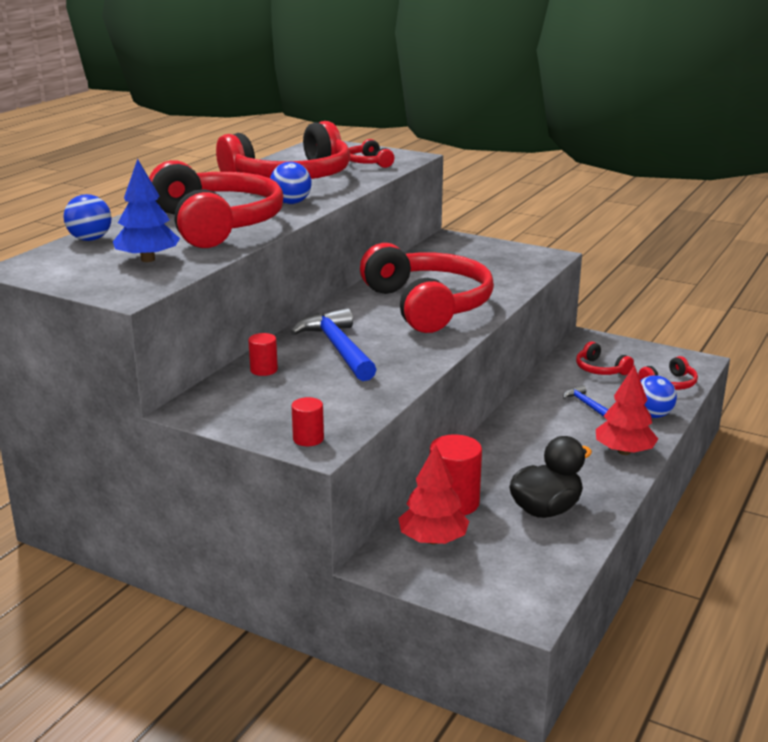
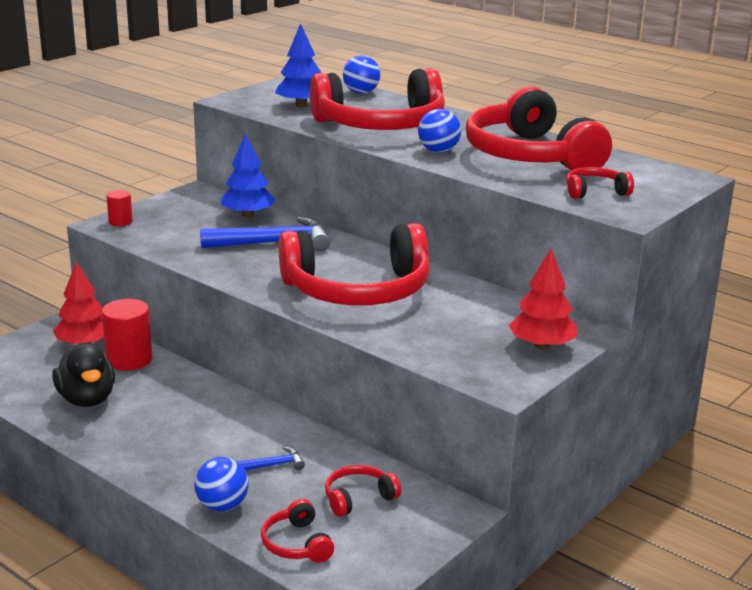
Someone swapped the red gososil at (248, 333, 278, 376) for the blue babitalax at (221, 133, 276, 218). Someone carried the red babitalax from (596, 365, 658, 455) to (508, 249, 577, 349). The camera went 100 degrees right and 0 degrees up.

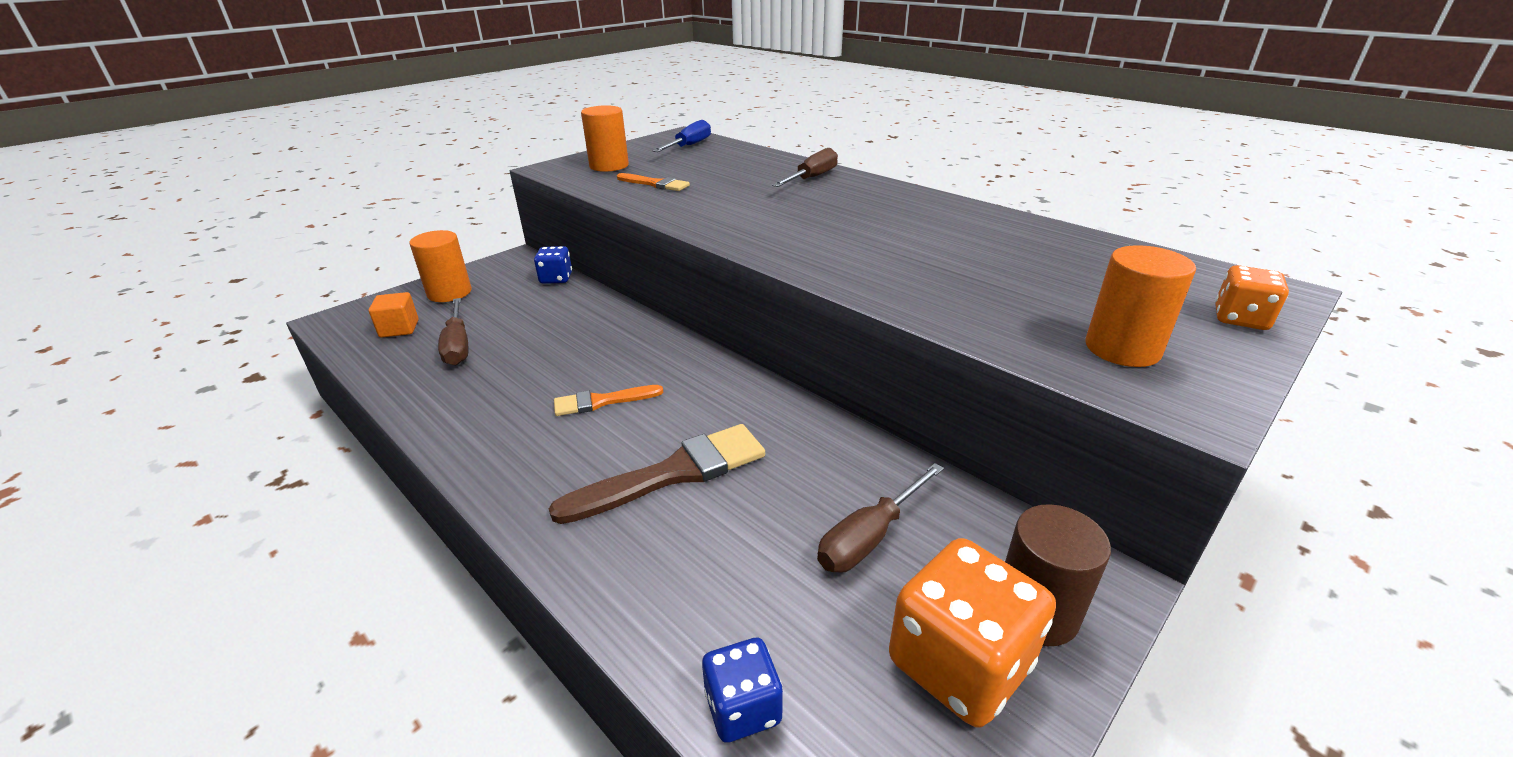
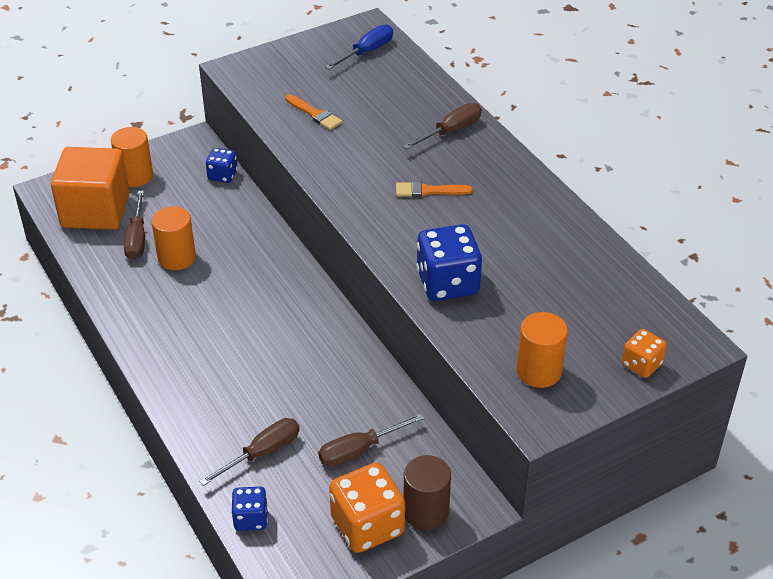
Someone scaled the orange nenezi at (369, 292, 419, 338) by 2.33. Someone carried the orange gososil from (581, 105, 629, 172) to (151, 206, 196, 270). Someone put down the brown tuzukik at (199, 418, 300, 486). Someone carried the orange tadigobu from (554, 385, 663, 416) to (396, 181, 473, 197). Someone put down the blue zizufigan at (417, 224, 482, 301). Someone took away the brown tadigobu at (549, 424, 765, 524). The camera went 15 degrees right and 10 degrees up.

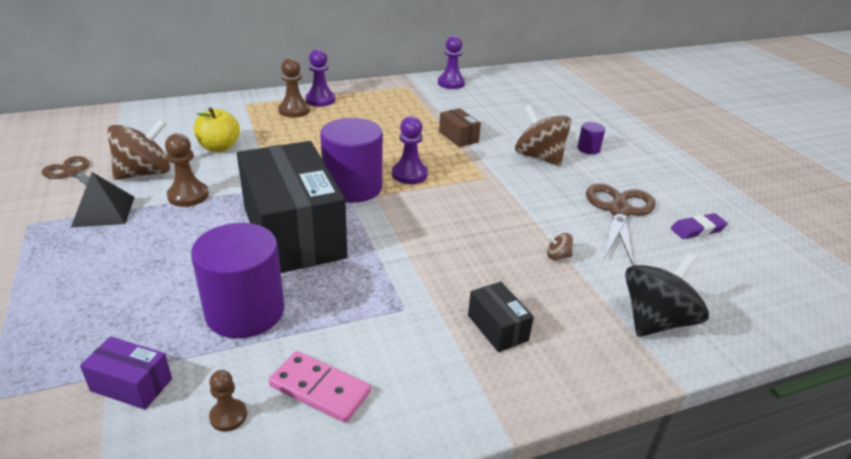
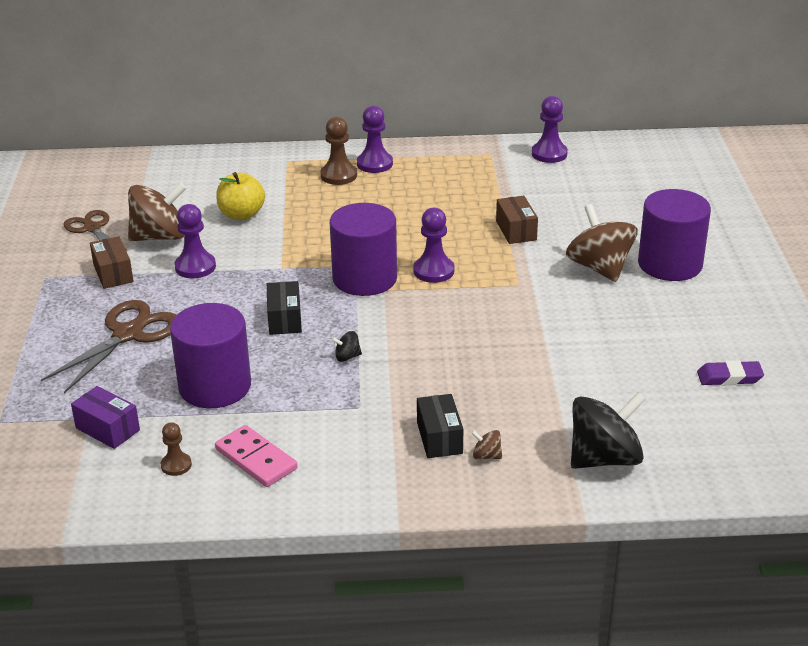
Someone carried the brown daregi from (586, 183, 655, 266) to (41, 300, 176, 393). Someone swapped the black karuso at (71, 172, 135, 228) for the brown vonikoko at (90, 236, 134, 289). Someone repainted the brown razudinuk at (165, 133, 209, 207), which became the purple razudinuk at (175, 204, 216, 278). Someone scaled the black vonikoko at (237, 141, 347, 273) by 0.41. Someone put down the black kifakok at (332, 331, 362, 362). Someone carried the brown kifakok from (547, 233, 573, 260) to (471, 430, 502, 460). Someone scaled the purple gososil at (577, 122, 605, 154) by 2.24. The camera went 20 degrees right and 0 degrees up.

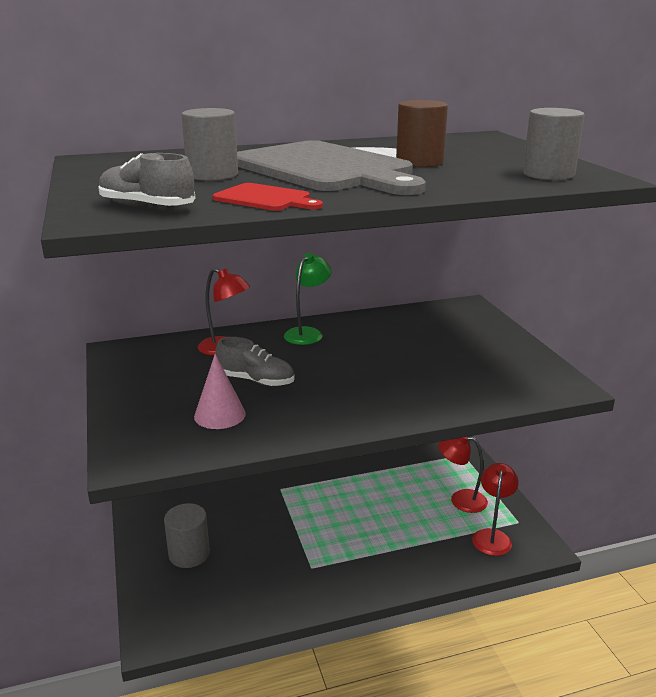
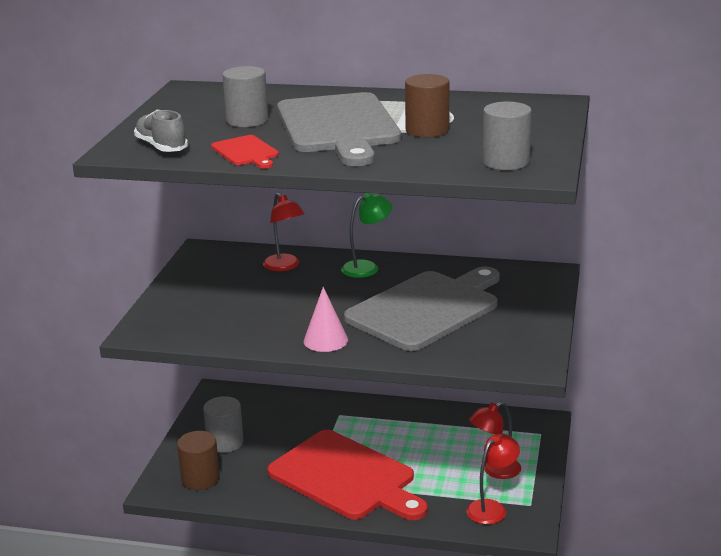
Someone put down the brown gososil at (177, 431, 220, 490). Someone put down the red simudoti at (267, 430, 428, 520). Someone carried the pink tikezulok from (194, 354, 246, 429) to (303, 287, 348, 352). Someone put down the grey simudoti at (344, 267, 500, 351). Someone rotated the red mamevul at (438, 437, 488, 513) by 75 degrees counterclockwise. Someone took away the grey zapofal at (215, 337, 295, 387). The camera went 30 degrees right and 0 degrees up.

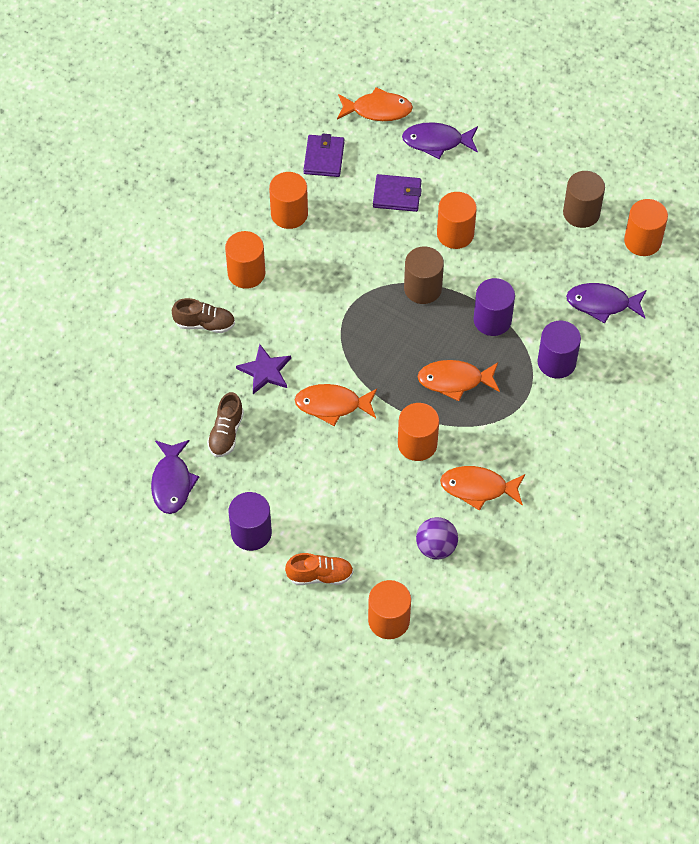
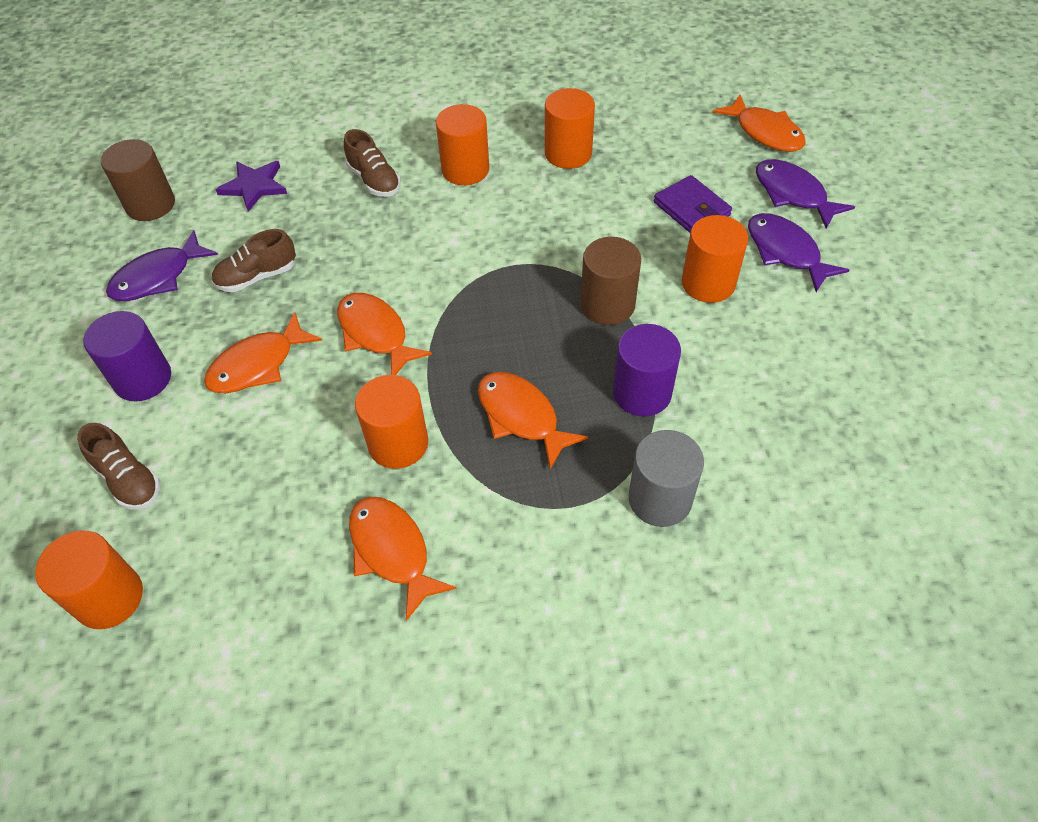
Someone repainted the orange zapofal at (285, 553, 353, 585), which became the brown zapofal at (77, 423, 160, 509). Someone carried the brown gososil from (563, 171, 605, 228) to (101, 139, 175, 221). Someone put down the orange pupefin at (204, 312, 322, 393). Someone carried the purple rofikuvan from (236, 344, 291, 394) to (215, 161, 287, 212). Someone repainted the purple gososil at (537, 321, 581, 379), which became the grey gososil at (628, 430, 704, 527). Someone carried the purple pupefin from (566, 283, 647, 323) to (748, 213, 849, 292). Someone took away the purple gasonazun at (303, 134, 344, 177). Someone took away the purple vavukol at (416, 517, 458, 560). Someone took away the orange gososil at (624, 199, 668, 256). The camera went 50 degrees right and 5 degrees down.

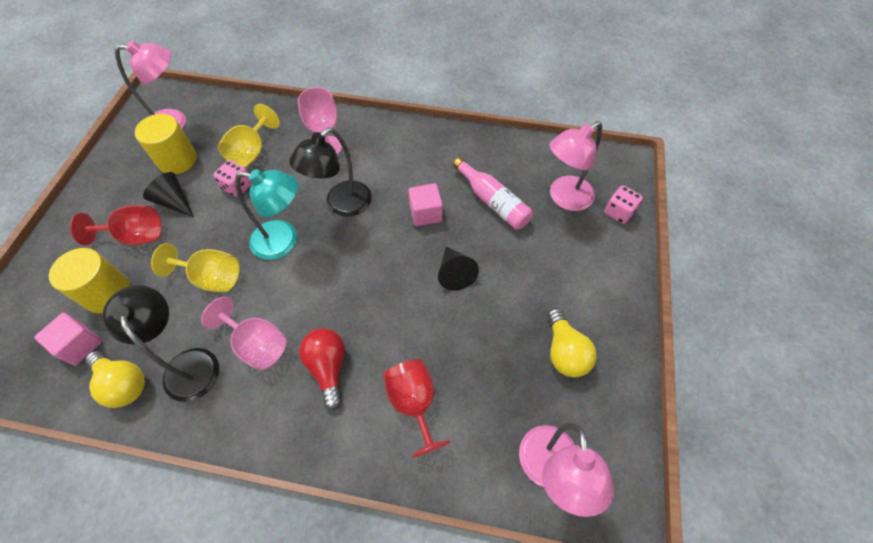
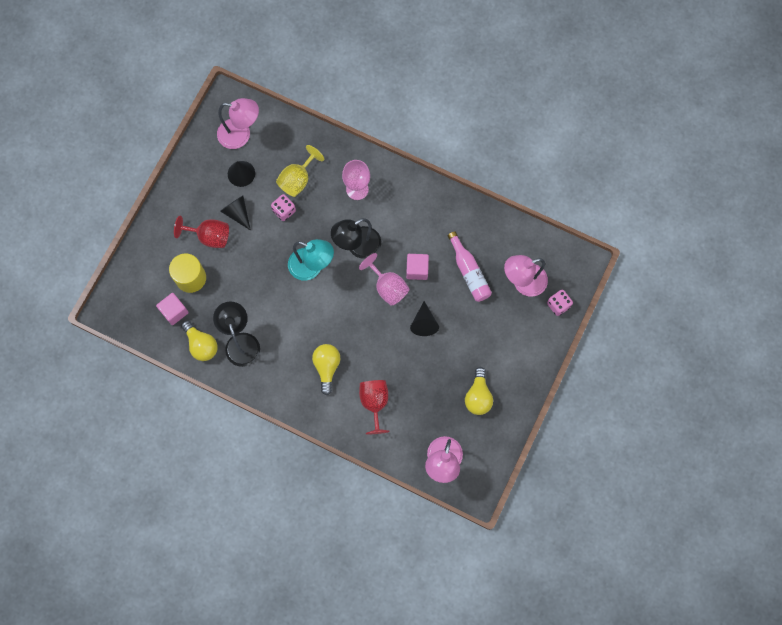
Someone swapped the yellow gososil at (135, 114, 197, 174) for the black tikezulok at (228, 161, 255, 187). Someone repainted the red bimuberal at (299, 328, 345, 410), which became the yellow bimuberal at (312, 344, 340, 395). Someone carried the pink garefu from (201, 297, 287, 370) to (359, 253, 410, 306). Someone took away the yellow garefu at (151, 243, 240, 292). The camera went 15 degrees right and 15 degrees up.

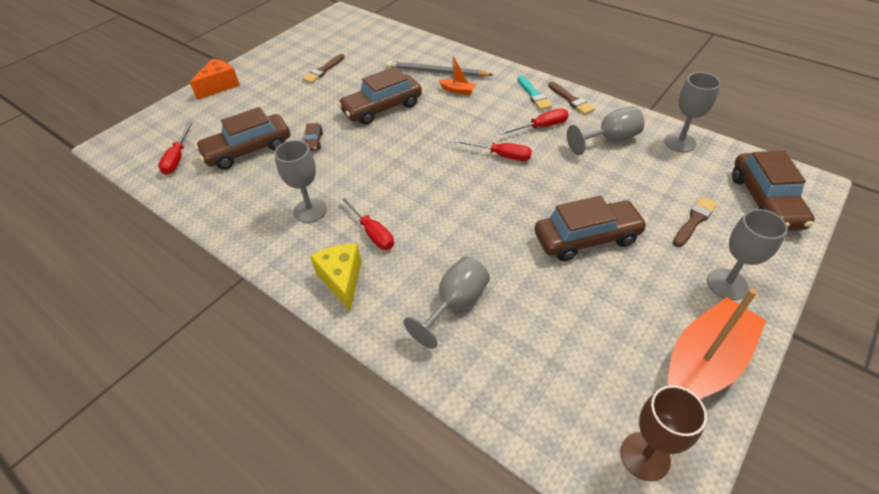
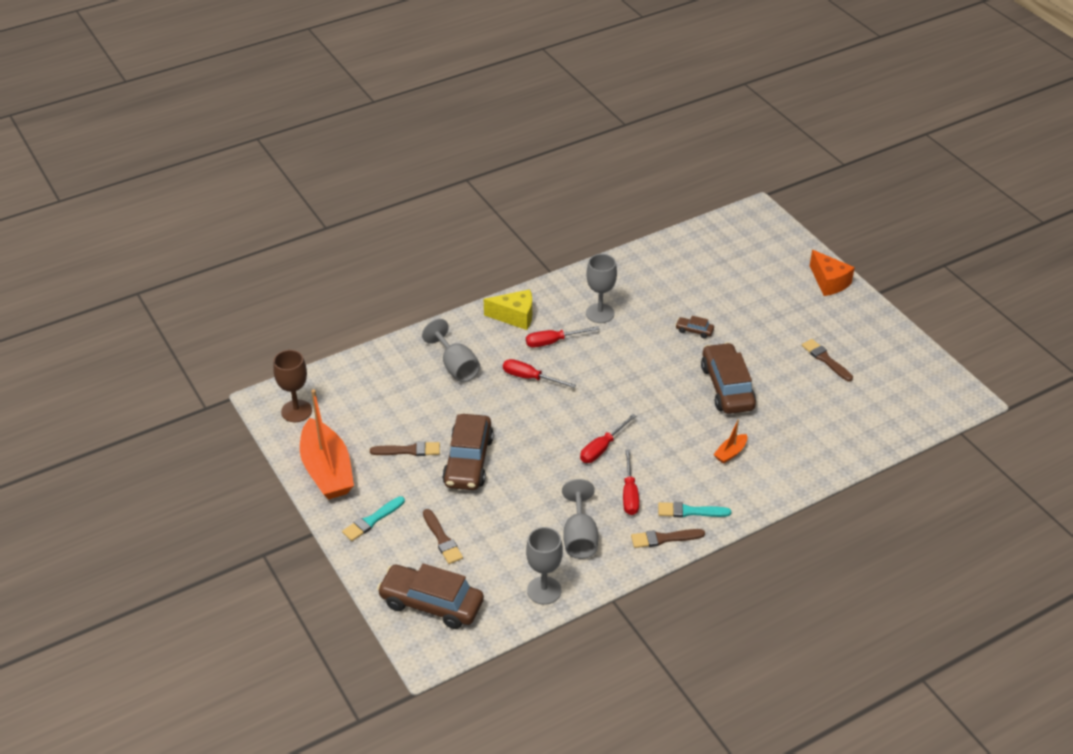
Someone swapped the grey garefu at (707, 209, 788, 300) for the turquoise tadigobu at (342, 496, 405, 541). Someone put down the brown tadigobu at (370, 441, 440, 456). Someone carried the red tuzukik from (158, 123, 193, 175) to (503, 359, 576, 388). Someone took away the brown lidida at (195, 107, 290, 170). Someone took away the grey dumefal at (386, 61, 493, 77). The camera went 110 degrees right and 5 degrees down.

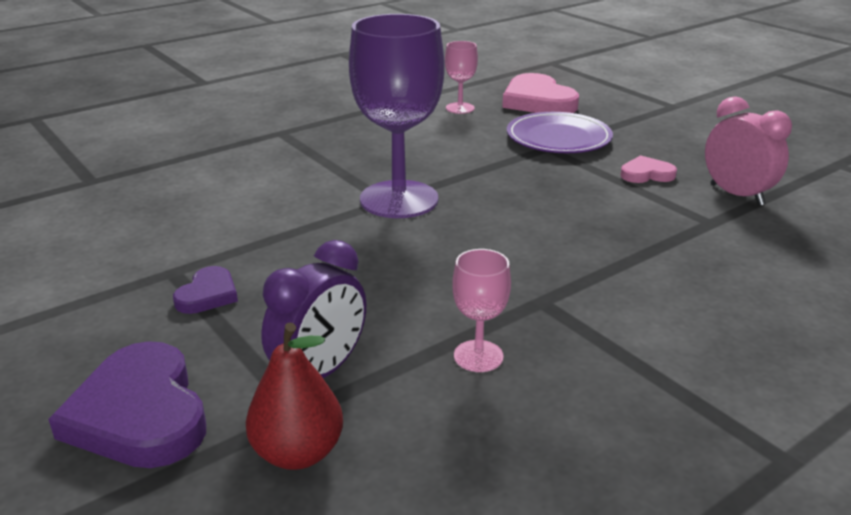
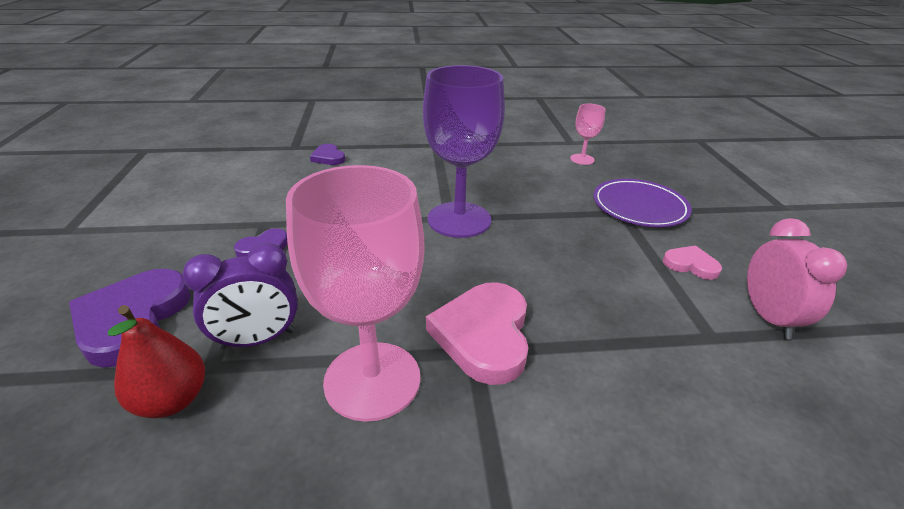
Someone scaled the pink garefu at (452, 249, 511, 372) by 2.15. Someone put down the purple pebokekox at (310, 144, 345, 165). Someone carried the pink pebokekox from (502, 73, 579, 113) to (426, 282, 528, 385). The camera went 30 degrees right and 5 degrees up.

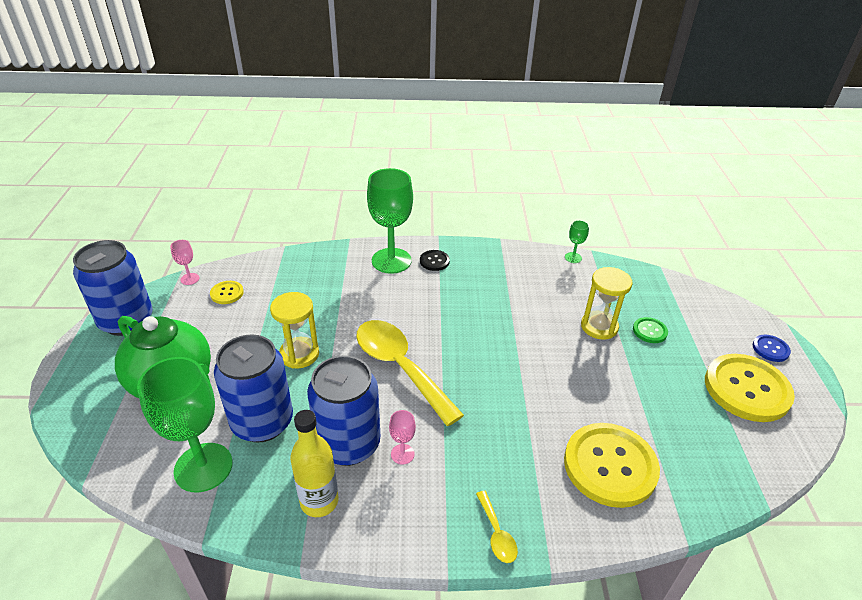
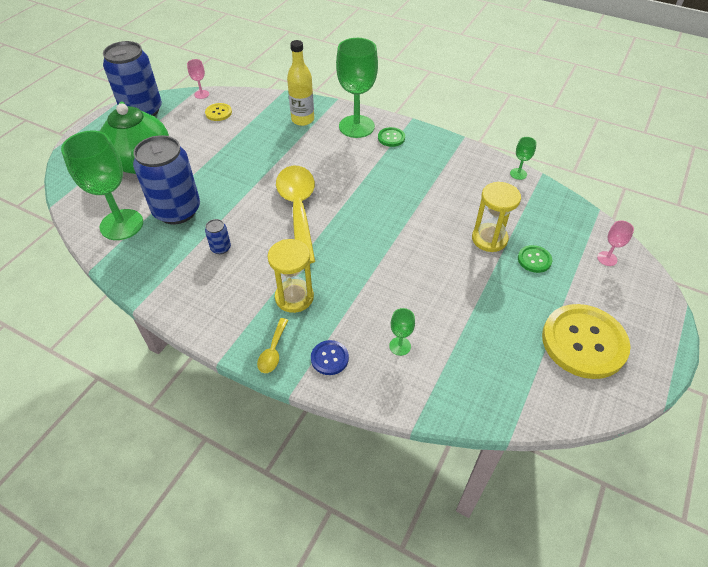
Someone scaled the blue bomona at (307, 356, 380, 466) by 0.40. Someone carried the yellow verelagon from (270, 292, 319, 369) to (268, 239, 314, 313). Someone carried the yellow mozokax from (290, 410, 338, 517) to (287, 40, 314, 126). Someone carried the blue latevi from (753, 335, 791, 362) to (311, 340, 349, 375). Someone repainted the black latevi at (420, 250, 450, 271), which became the green latevi at (378, 127, 405, 147). Someone swapped the yellow latevi at (564, 423, 660, 508) for the green garefu at (389, 308, 415, 356). Someone carried the pink garefu from (389, 410, 416, 465) to (597, 220, 634, 266). The camera went 30 degrees right and 10 degrees up.

